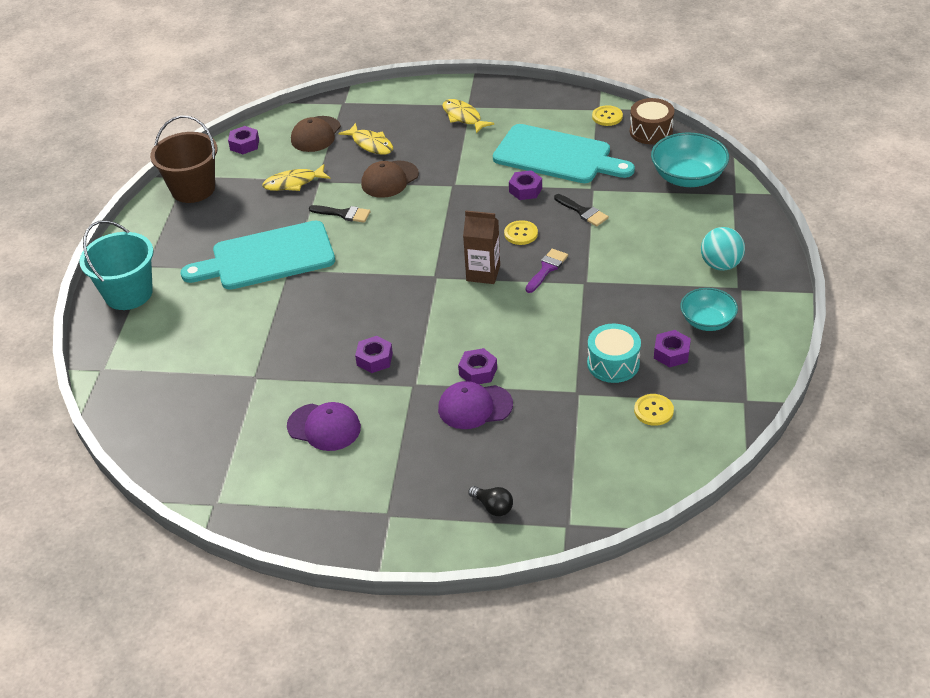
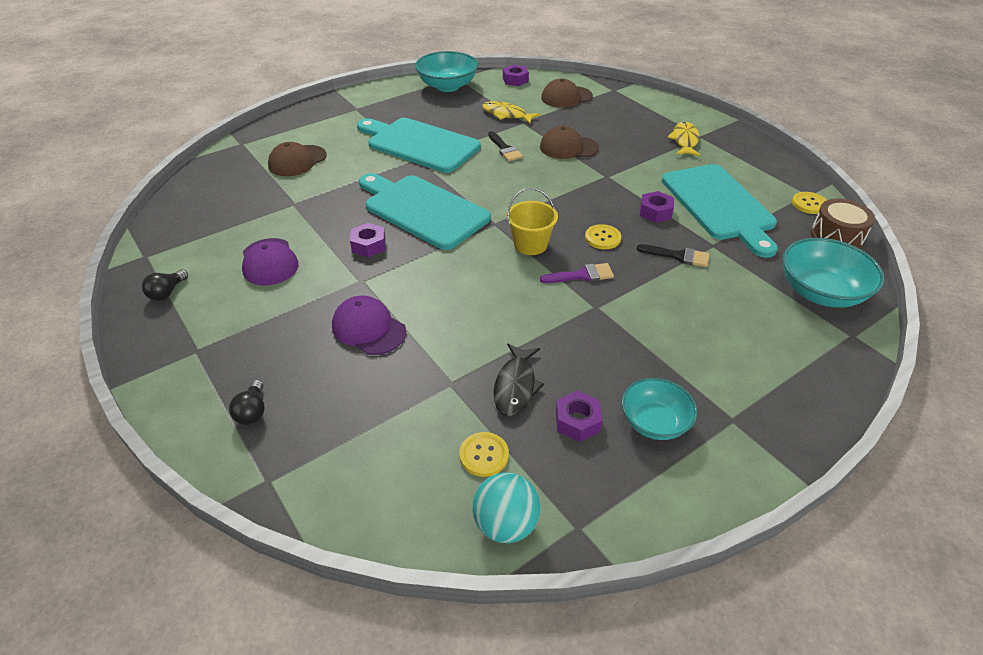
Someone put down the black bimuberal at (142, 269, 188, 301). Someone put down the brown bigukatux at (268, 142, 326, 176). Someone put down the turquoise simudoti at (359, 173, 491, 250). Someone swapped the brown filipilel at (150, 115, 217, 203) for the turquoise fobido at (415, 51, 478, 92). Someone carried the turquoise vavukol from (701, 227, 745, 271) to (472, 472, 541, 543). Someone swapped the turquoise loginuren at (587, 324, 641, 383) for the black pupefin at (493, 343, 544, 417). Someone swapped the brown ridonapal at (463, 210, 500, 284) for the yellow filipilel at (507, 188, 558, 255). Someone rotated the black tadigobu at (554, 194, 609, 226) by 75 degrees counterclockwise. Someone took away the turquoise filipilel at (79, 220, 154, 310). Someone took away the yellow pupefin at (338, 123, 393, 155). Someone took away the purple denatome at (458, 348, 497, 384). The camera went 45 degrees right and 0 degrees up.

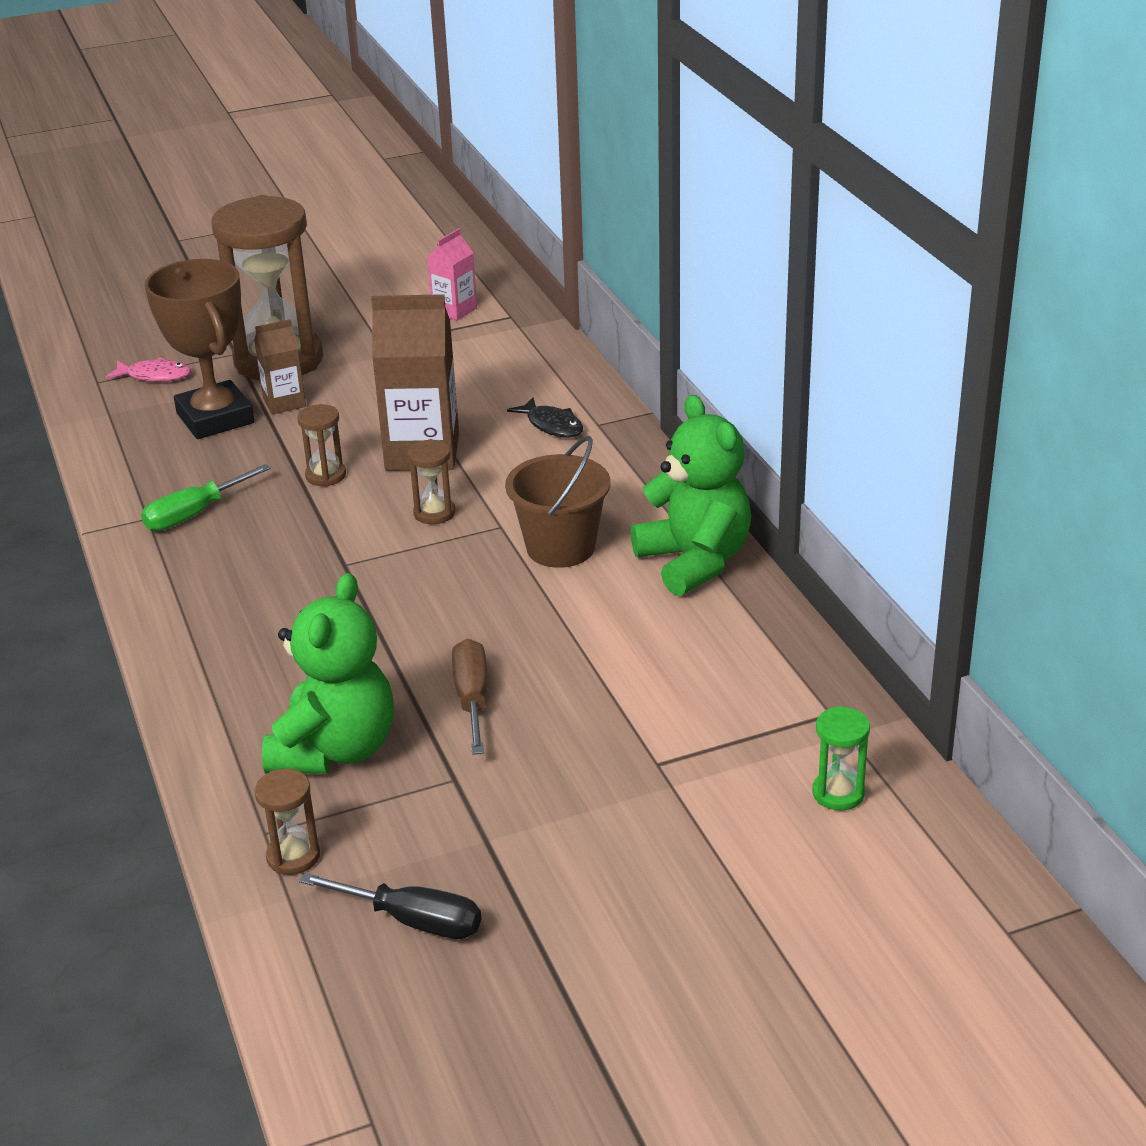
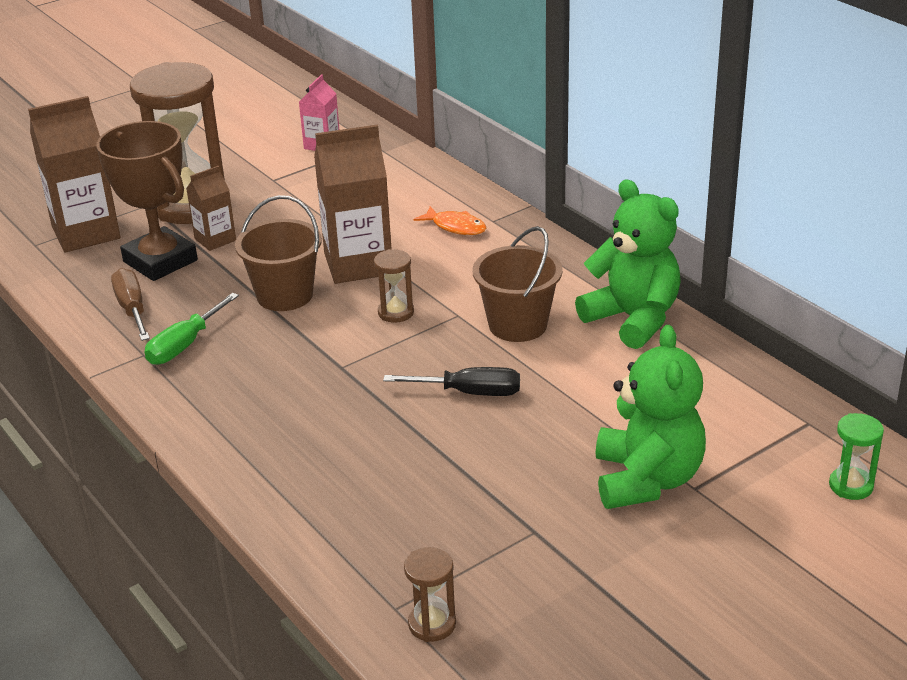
Someone swapped the pink pupefin at (105, 357, 191, 382) for the brown ridonapal at (28, 96, 120, 252). Someone carried the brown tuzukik from (452, 639, 487, 755) to (111, 268, 150, 341). Someone swapped the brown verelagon at (297, 404, 346, 487) for the brown filipilel at (235, 195, 322, 311). Someone carried the black tuzukik from (299, 873, 481, 939) to (383, 367, 520, 396). Someone repainted the black pupefin at (507, 397, 583, 438), which became the orange pupefin at (414, 206, 486, 235). Someone carried the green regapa from (262, 573, 394, 774) to (596, 325, 706, 509). The camera went 15 degrees left and 0 degrees up.

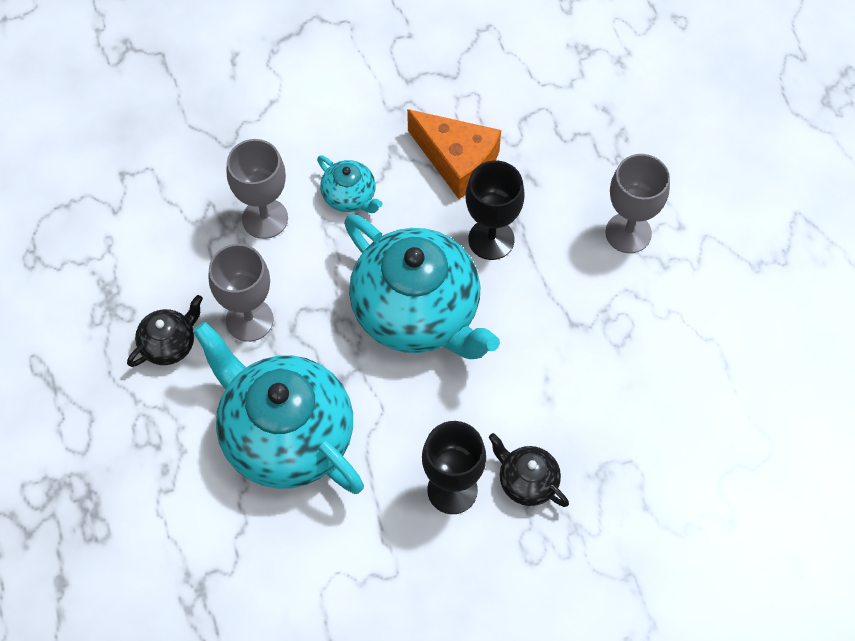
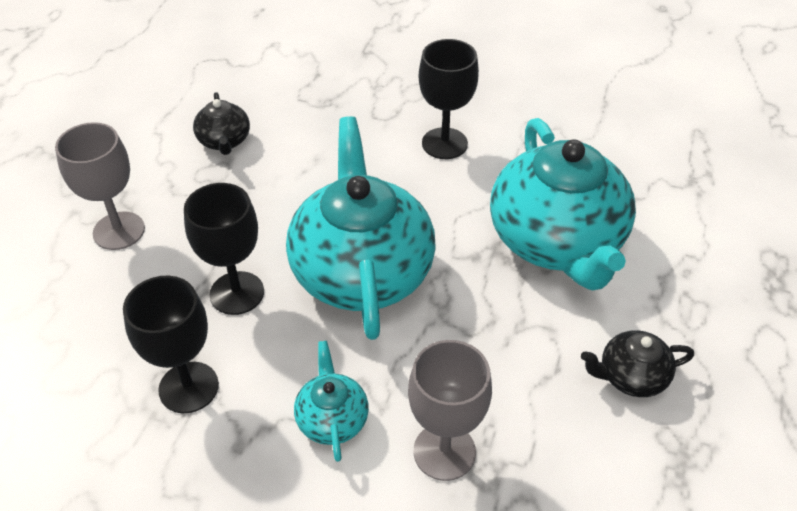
Someone swapped the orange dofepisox at (407, 109, 501, 199) for the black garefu at (123, 276, 219, 413). Someone carried the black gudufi from (489, 433, 569, 507) to (193, 92, 250, 155). Someone took away the grey garefu at (209, 244, 273, 342). The camera went 145 degrees left and 15 degrees down.

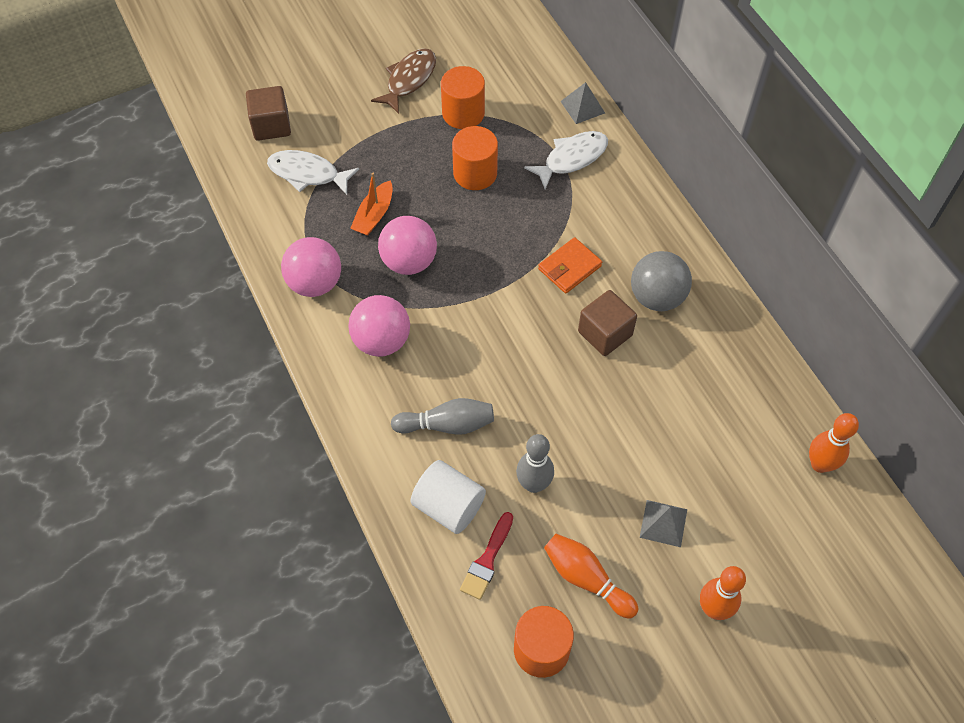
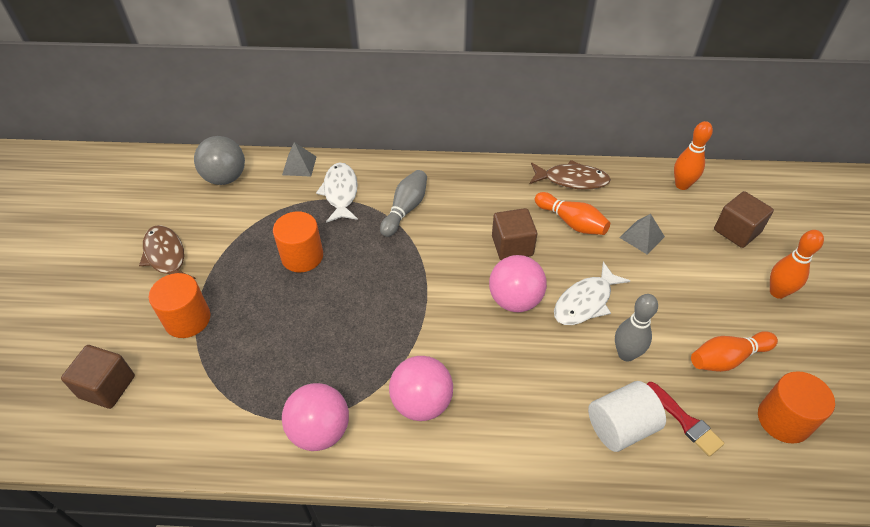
Someone carried the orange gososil from (441, 66, 485, 129) to (149, 273, 211, 338). Someone carried the grey vavukol from (631, 251, 692, 311) to (194, 136, 245, 185). Someone carried the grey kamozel from (391, 398, 494, 435) to (380, 170, 427, 237). Someone carried the pink vavukol from (378, 216, 437, 275) to (489, 255, 547, 312). Someone put down the brown pupefin at (530, 160, 611, 190). Someone put down the orange kamozel at (535, 192, 610, 235). Someone carried the white pupefin from (267, 150, 359, 195) to (554, 262, 630, 325). Someone carried the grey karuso from (640, 500, 687, 547) to (620, 214, 665, 255). Someone put down the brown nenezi at (714, 191, 774, 248). Someone took away the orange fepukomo at (350, 173, 393, 236). Someone took away the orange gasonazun at (538, 237, 602, 293). The camera went 60 degrees left and 10 degrees down.

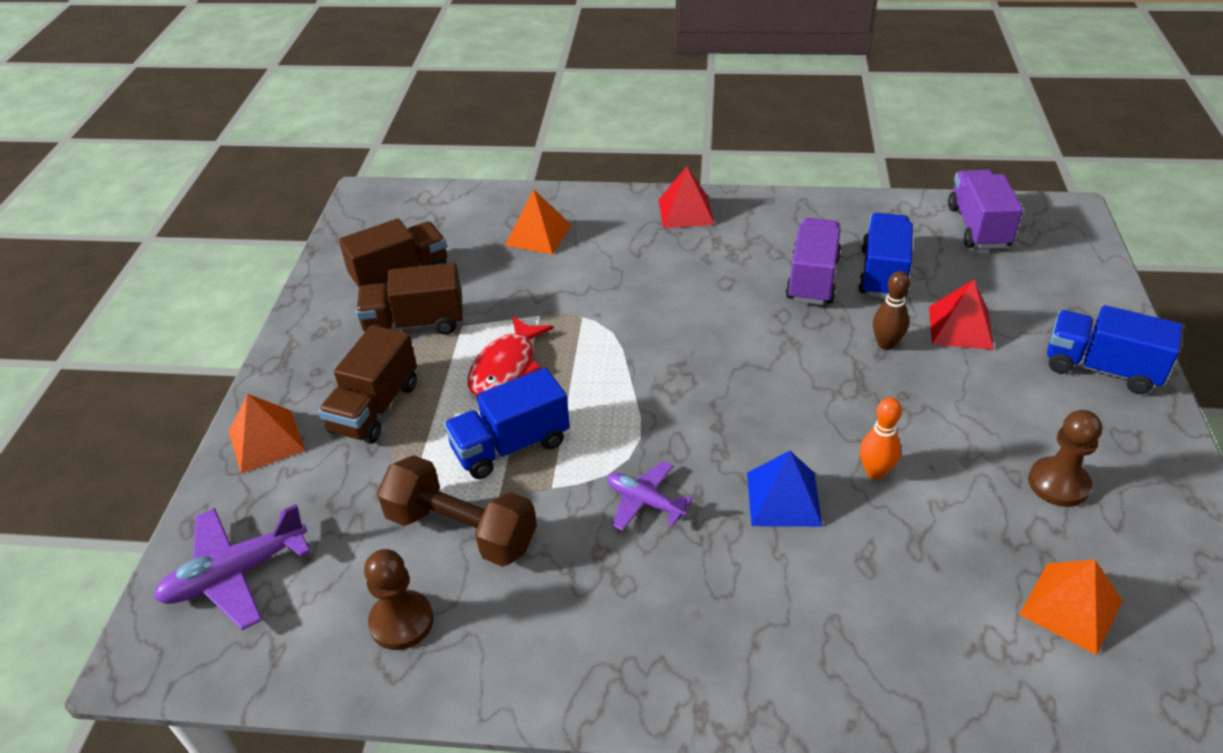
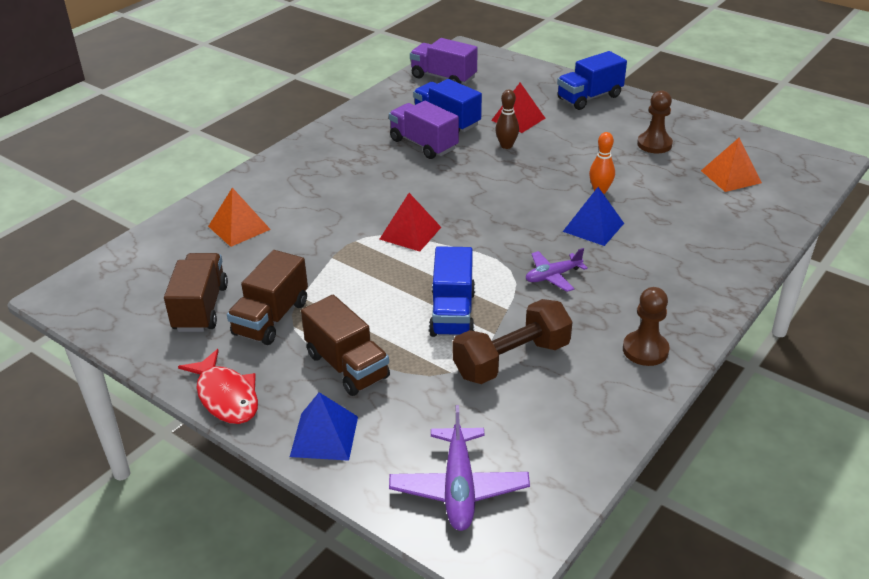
Someone carried the red pupefin from (468, 316, 554, 395) to (178, 349, 258, 424). Someone repainted the orange karuso at (229, 394, 305, 474), which became the blue karuso at (290, 392, 358, 461). Someone carried the red karuso from (659, 166, 715, 228) to (379, 193, 441, 252). Someone carried the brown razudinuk from (364, 549, 434, 650) to (623, 287, 669, 366). The camera went 60 degrees left and 5 degrees down.

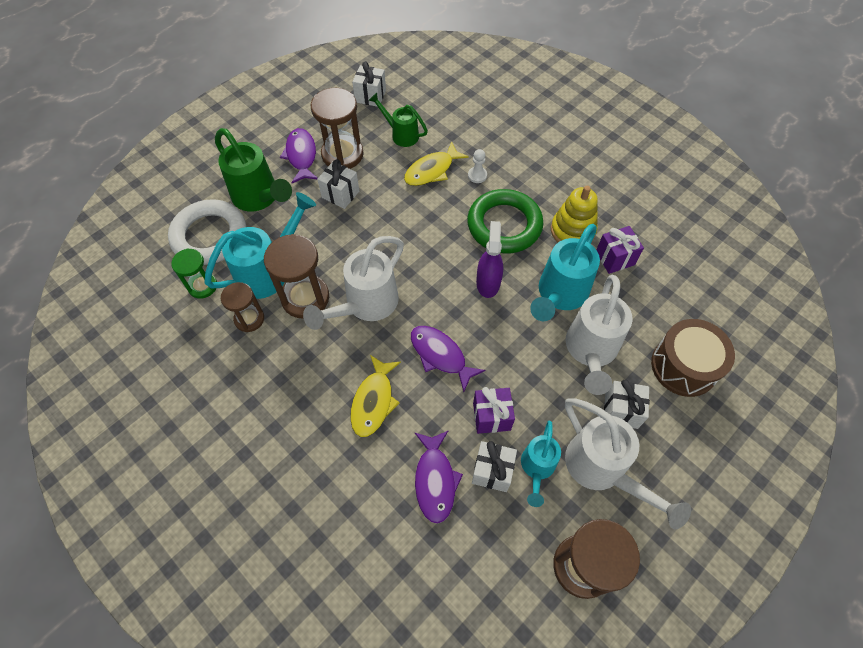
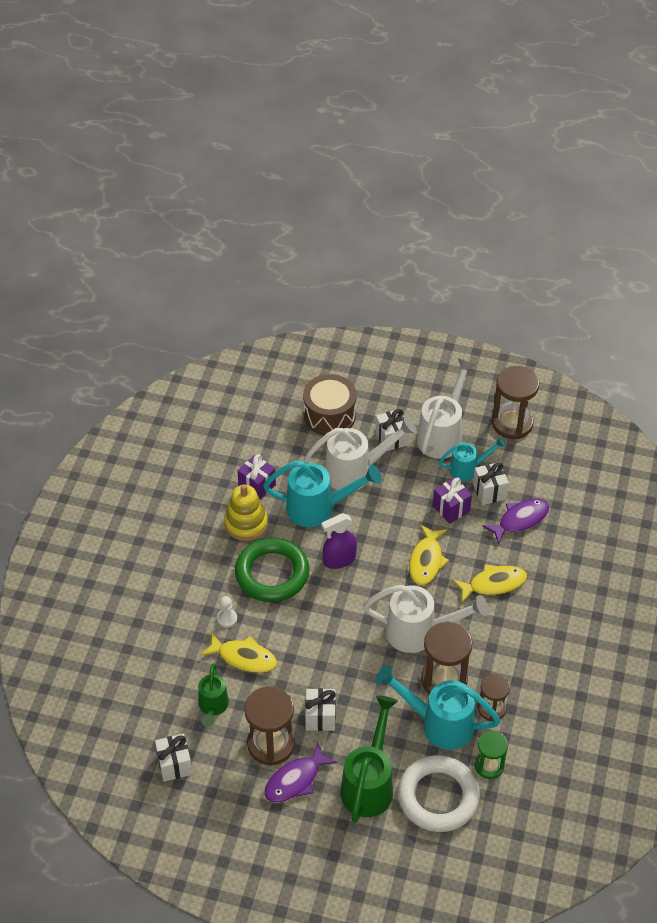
Someone repainted the purple pupefin at (411, 326, 485, 392), which became the yellow pupefin at (409, 524, 449, 585). The camera went 120 degrees left and 10 degrees down.

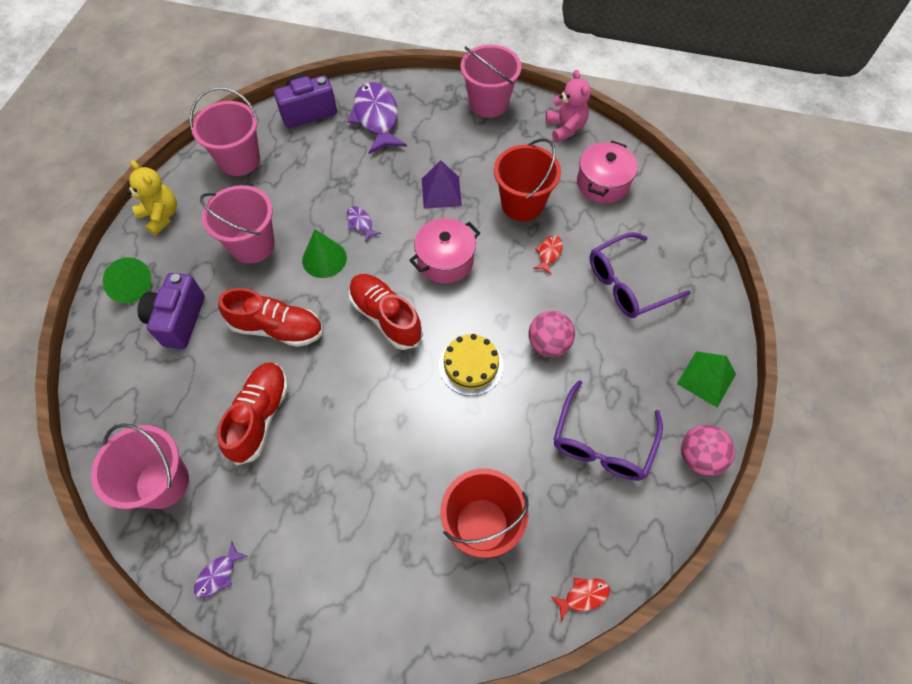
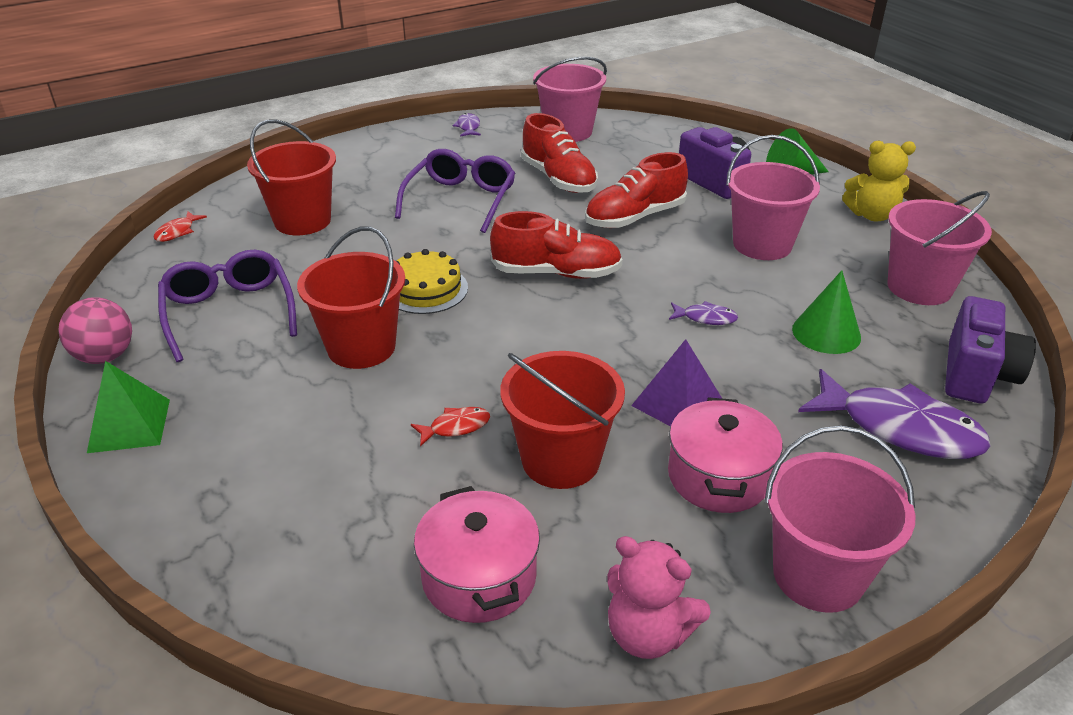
Someone swapped the pink vavukol at (528, 311, 575, 357) for the red filipilel at (297, 227, 405, 369). Someone carried the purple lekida from (590, 232, 691, 318) to (395, 149, 515, 233). Someone rotated the red pupefin at (533, 235, 563, 274) by 90 degrees counterclockwise. Someone carried the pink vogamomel from (409, 218, 480, 283) to (668, 397, 783, 513). Someone carried the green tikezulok from (302, 229, 347, 278) to (792, 270, 861, 354). The camera went 135 degrees right and 25 degrees down.

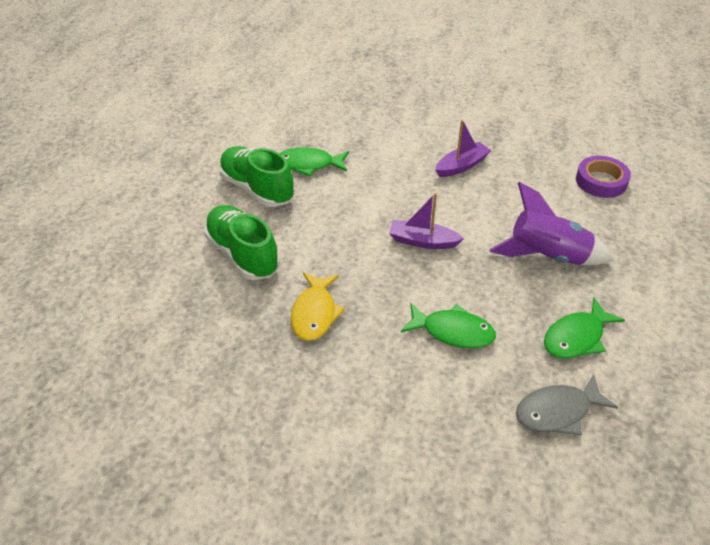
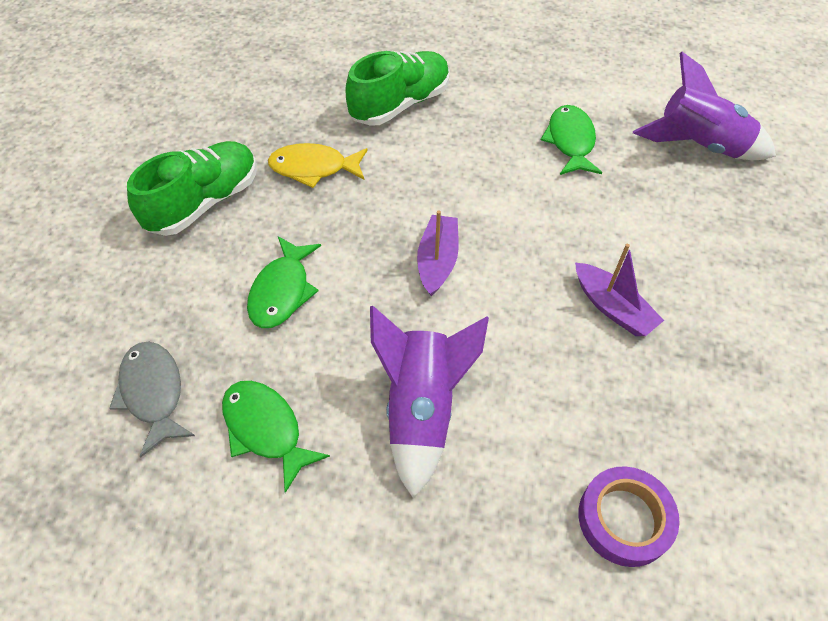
Someone carried the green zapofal from (219, 146, 295, 207) to (127, 141, 257, 236). Someone put down the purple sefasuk at (633, 52, 776, 160). The camera went 85 degrees right and 10 degrees up.

